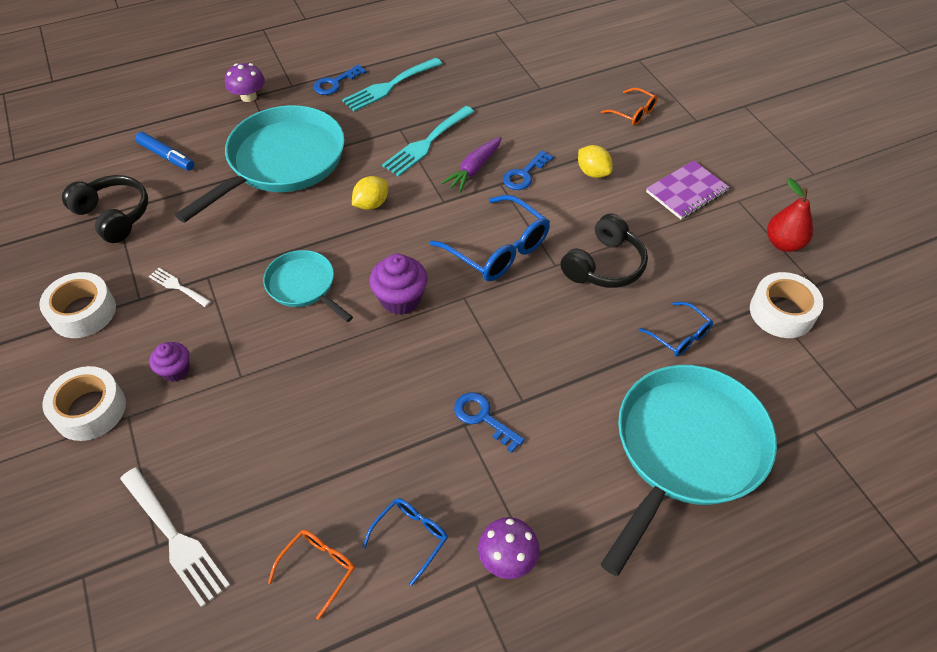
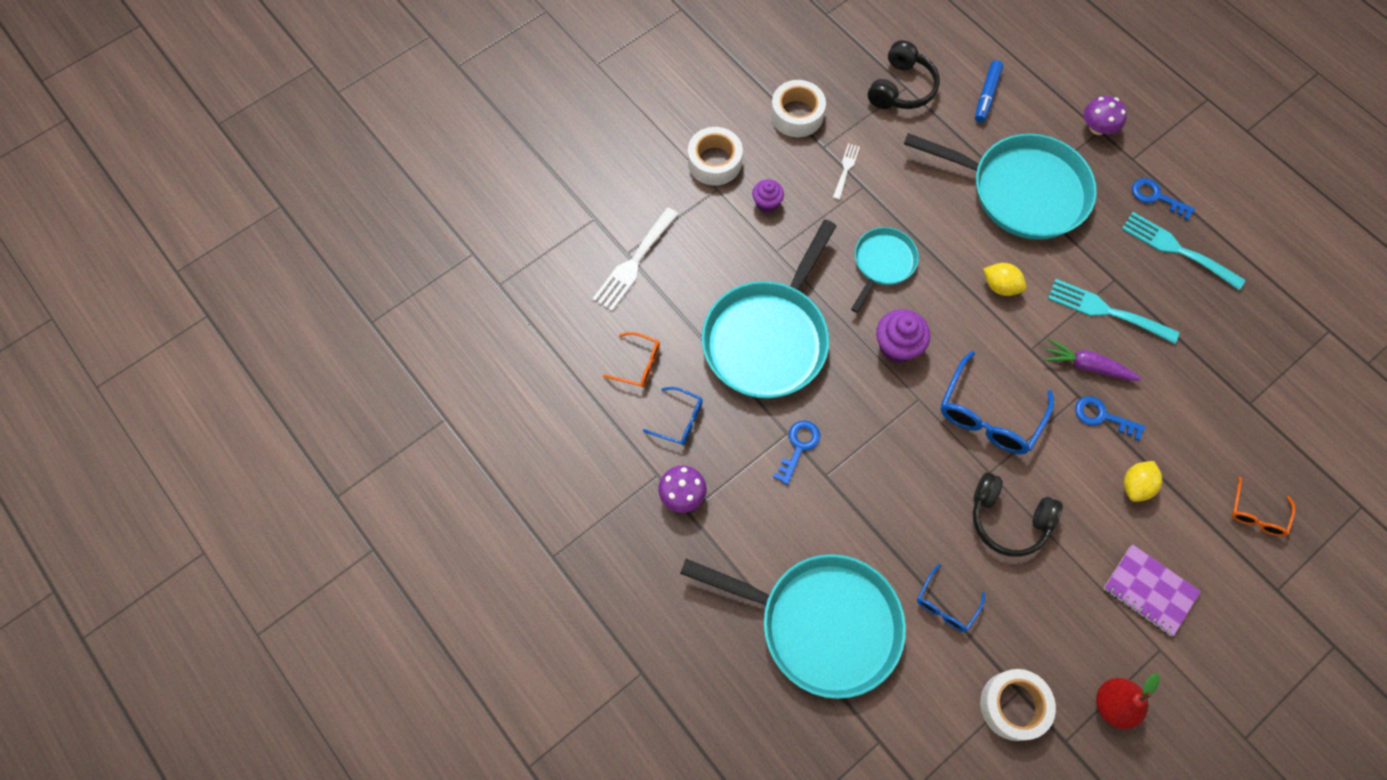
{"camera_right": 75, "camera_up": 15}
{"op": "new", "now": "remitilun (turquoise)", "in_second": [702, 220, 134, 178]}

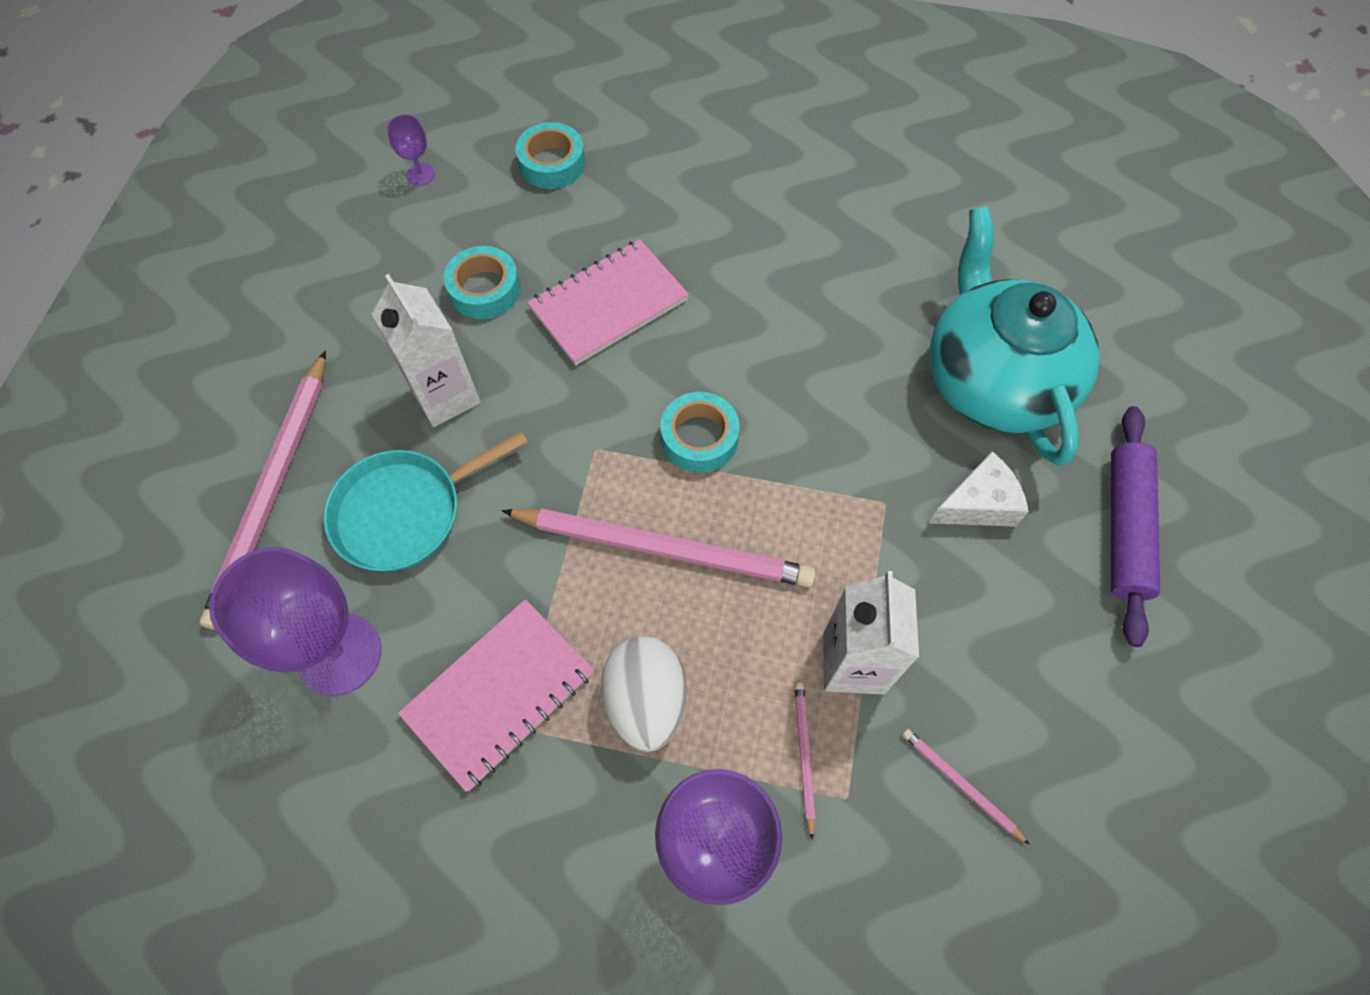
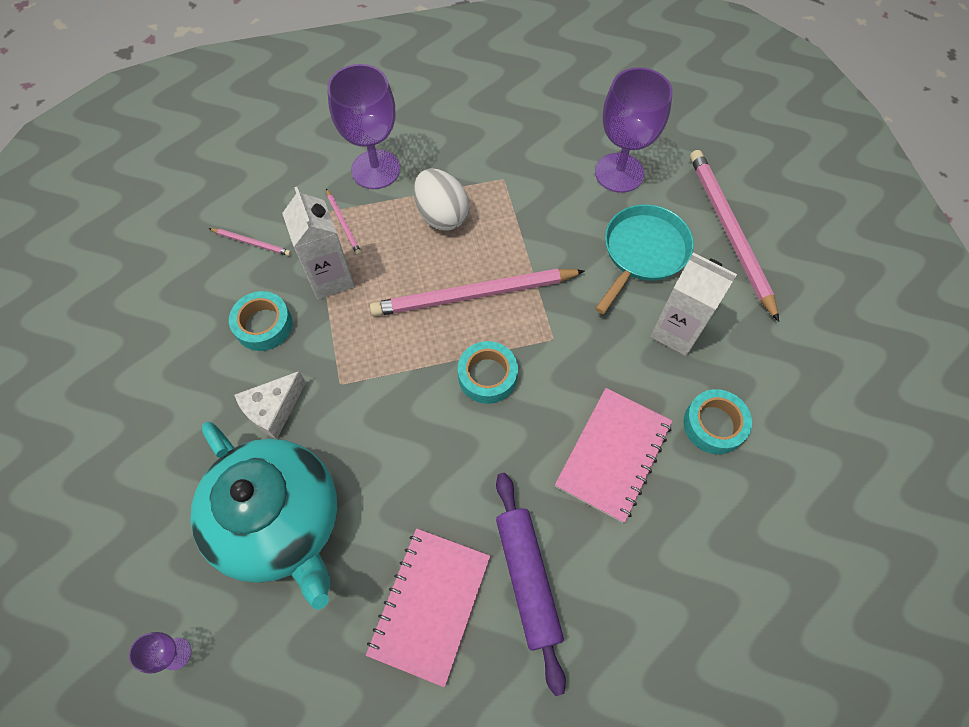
{"camera_right": 155, "camera_up": 0}
{"op": "shifted", "was": "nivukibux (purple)", "in_first": [387, 114, 48, 72], "in_second": [129, 632, 62, 42]}
{"op": "shifted", "was": "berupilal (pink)", "in_first": [398, 599, 196, 193], "in_second": [366, 528, 124, 159]}
{"op": "shifted", "was": "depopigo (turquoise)", "in_first": [515, 122, 70, 67], "in_second": [229, 291, 63, 60]}
{"op": "shifted", "was": "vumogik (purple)", "in_first": [1111, 406, 49, 241], "in_second": [496, 473, 70, 223]}

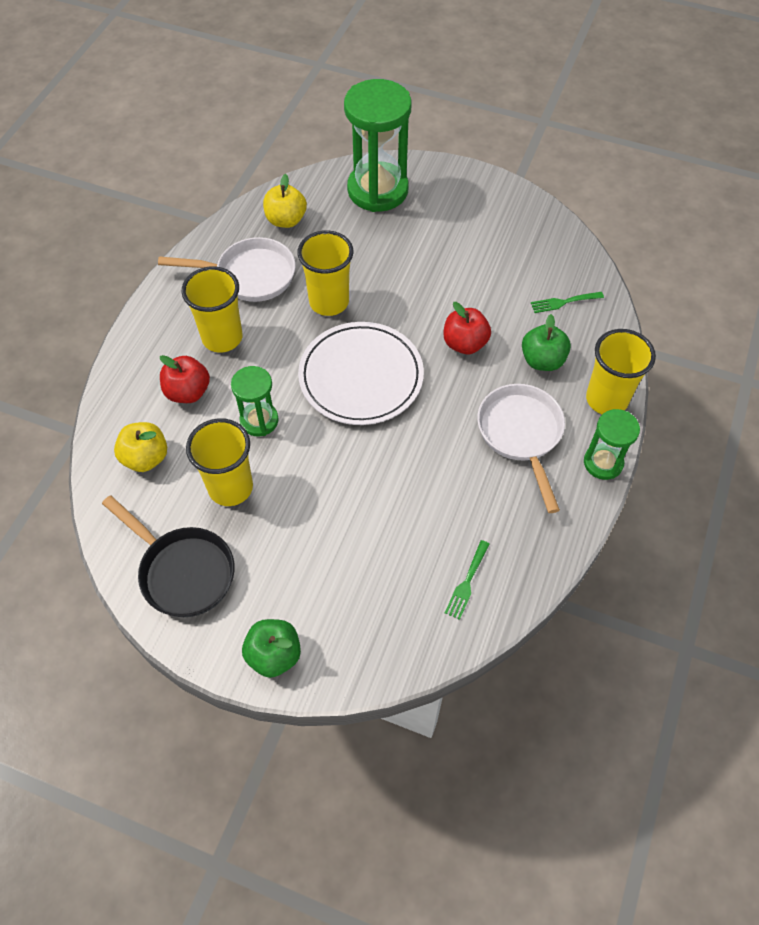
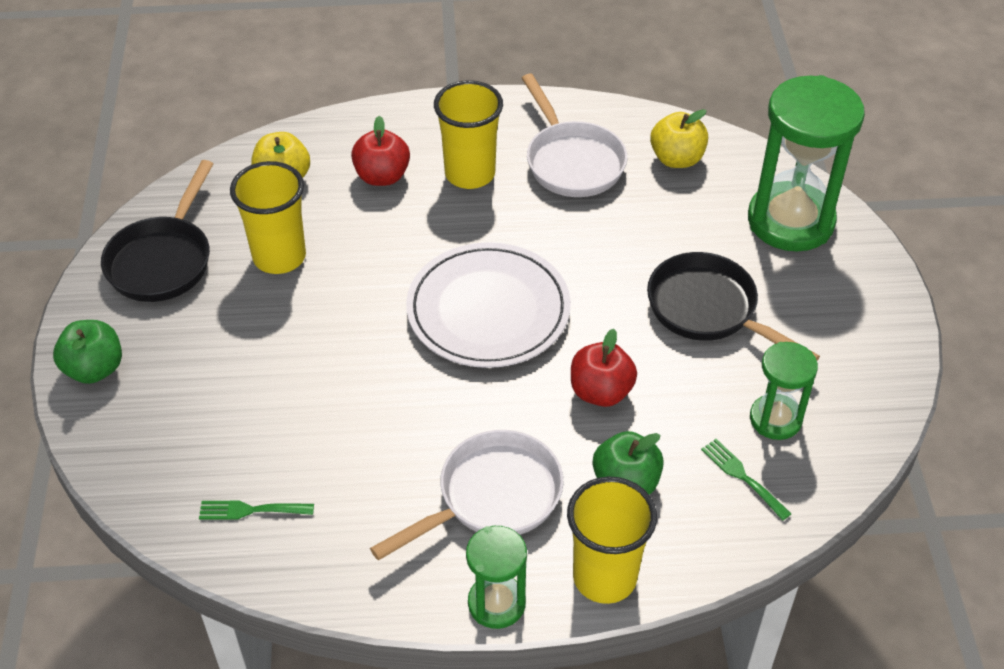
{"camera_right": 65, "camera_up": -10}
{"op": "gone", "was": "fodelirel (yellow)", "in_first": [297, 230, 56, 86]}
{"op": "new", "now": "remitilun (black)", "in_second": [647, 252, 173, 109]}
{"op": "shifted", "was": "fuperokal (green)", "in_first": [231, 366, 48, 70], "in_second": [750, 342, 68, 98]}

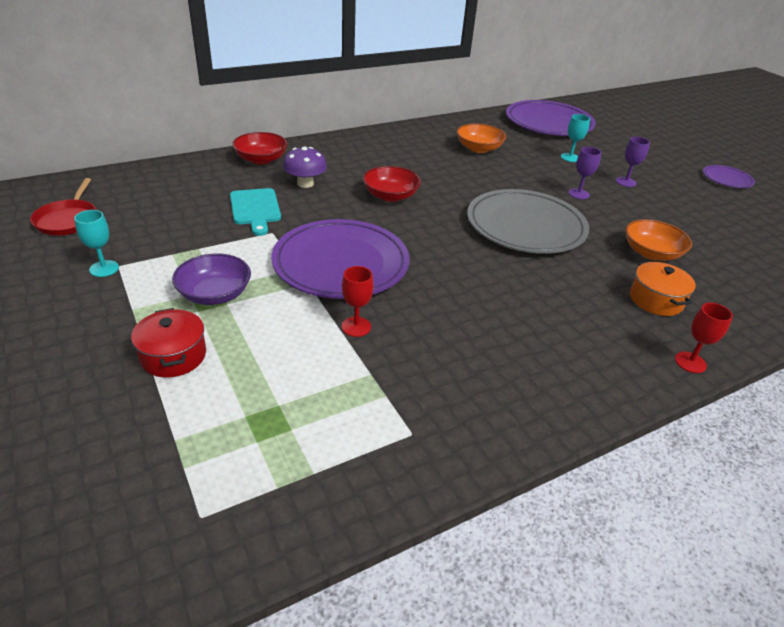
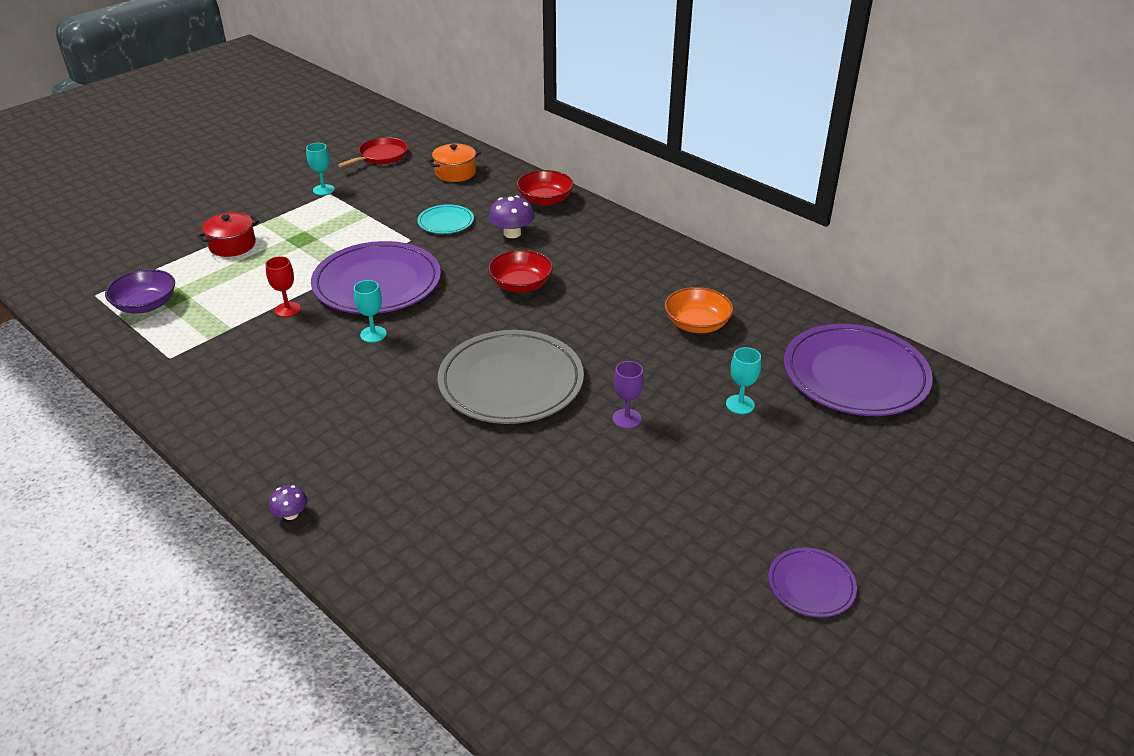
{"camera_right": 75, "camera_up": 0}
{"op": "gone", "was": "nivukibux (purple)", "in_first": [616, 137, 34, 50]}
{"op": "gone", "was": "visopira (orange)", "in_first": [626, 219, 66, 42]}
{"op": "new", "now": "nivukibux (turquoise)", "in_second": [354, 280, 33, 63]}
{"op": "shifted", "was": "visopira (purple)", "in_first": [172, 254, 79, 51], "in_second": [105, 269, 70, 44]}
{"op": "shifted", "was": "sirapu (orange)", "in_first": [630, 261, 66, 55], "in_second": [427, 144, 54, 38]}
{"op": "swapped", "was": "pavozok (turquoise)", "now": "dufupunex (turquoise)", "in_first": [230, 188, 51, 48], "in_second": [417, 204, 57, 30]}
{"op": "swapped", "was": "nivukibux (red)", "now": "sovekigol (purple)", "in_first": [675, 303, 58, 70], "in_second": [269, 485, 38, 35]}
{"op": "rotated", "was": "remitilun (red)", "in_first": [30, 178, 66, 58], "in_second": [338, 137, 70, 30], "clockwise": 150}

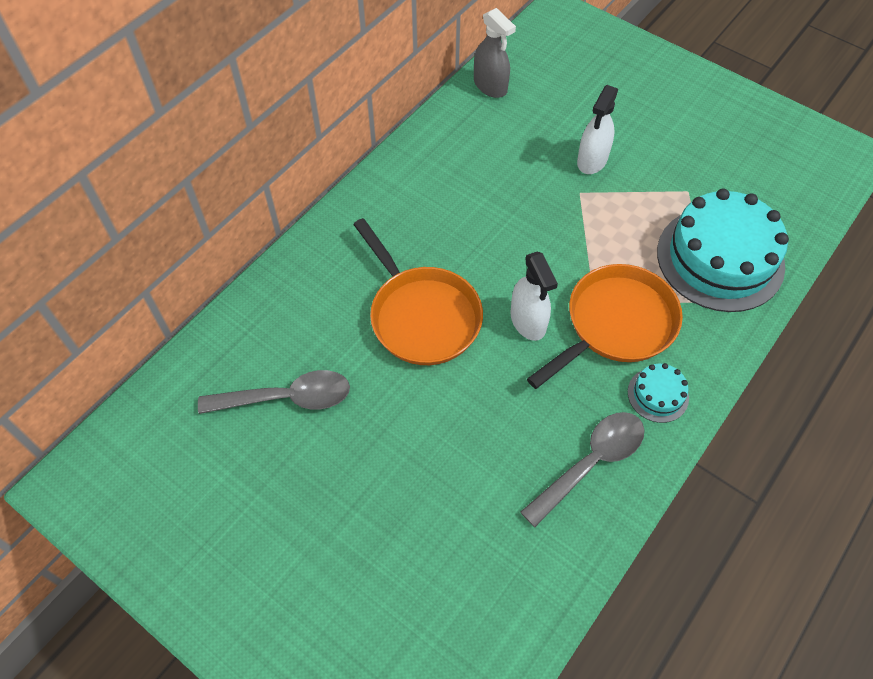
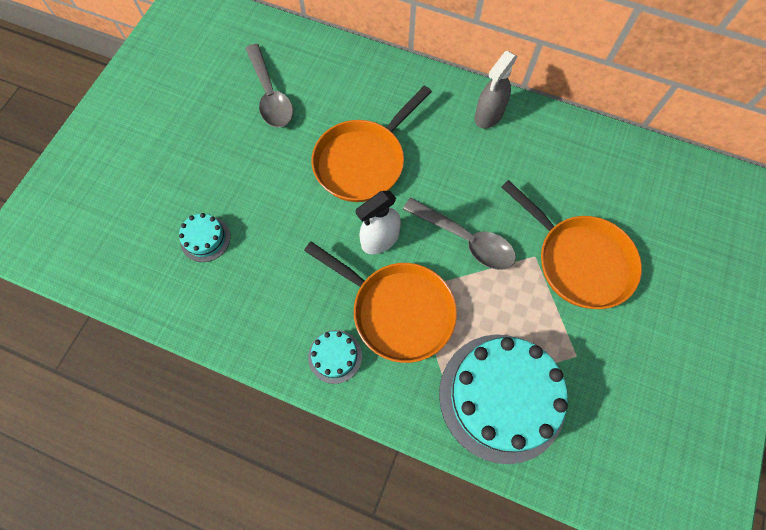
{"camera_right": 75, "camera_up": 10}
{"op": "new", "now": "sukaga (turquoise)", "in_second": [179, 213, 51, 49]}
{"op": "shifted", "was": "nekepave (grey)", "in_first": [474, 8, 42, 90], "in_second": [475, 51, 42, 78]}
{"op": "shifted", "was": "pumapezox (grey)", "in_first": [520, 412, 125, 115], "in_second": [403, 198, 113, 72]}
{"op": "swapped", "was": "nekepave (white)", "now": "remitilun (orange)", "in_first": [577, 85, 41, 89], "in_second": [501, 180, 141, 129]}

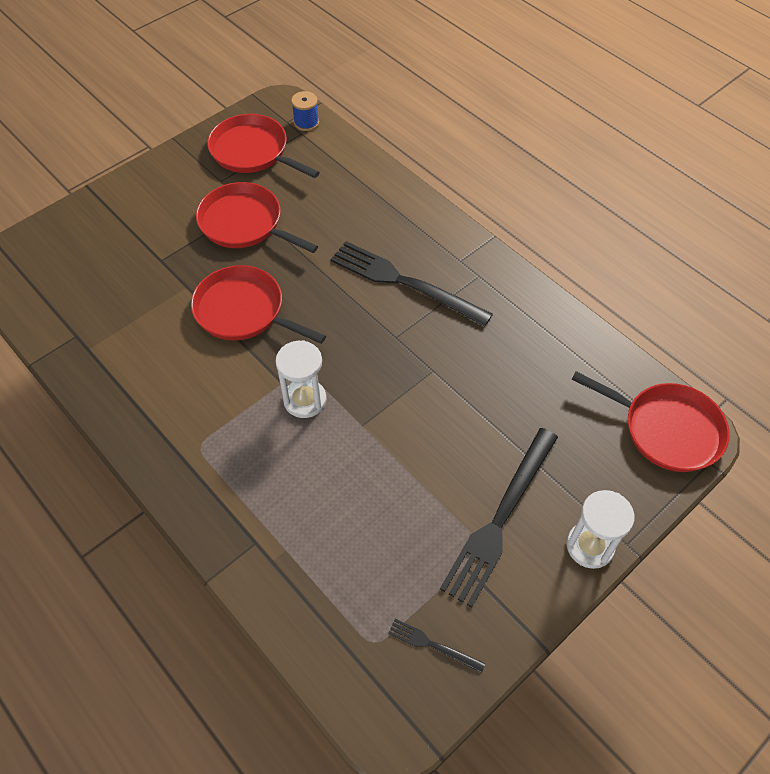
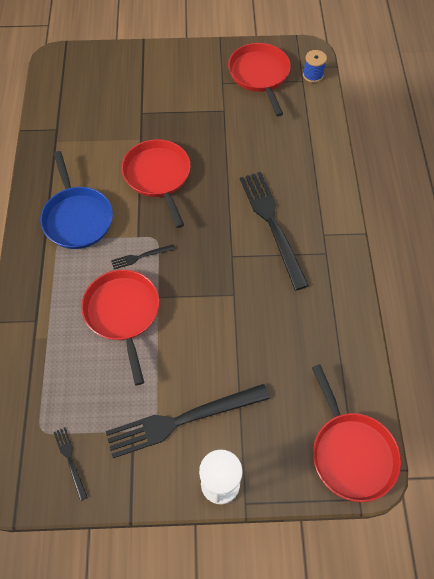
{"camera_right": 40, "camera_up": 5}
{"op": "new", "now": "remitilun (blue)", "in_second": [40, 151, 73, 98]}
{"op": "shifted", "was": "remitilun (red)", "in_first": [196, 182, 122, 71], "in_second": [81, 270, 78, 115]}
{"op": "swapped", "was": "fuperokal (white)", "now": "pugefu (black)", "in_first": [276, 340, 50, 78], "in_second": [111, 244, 64, 25]}

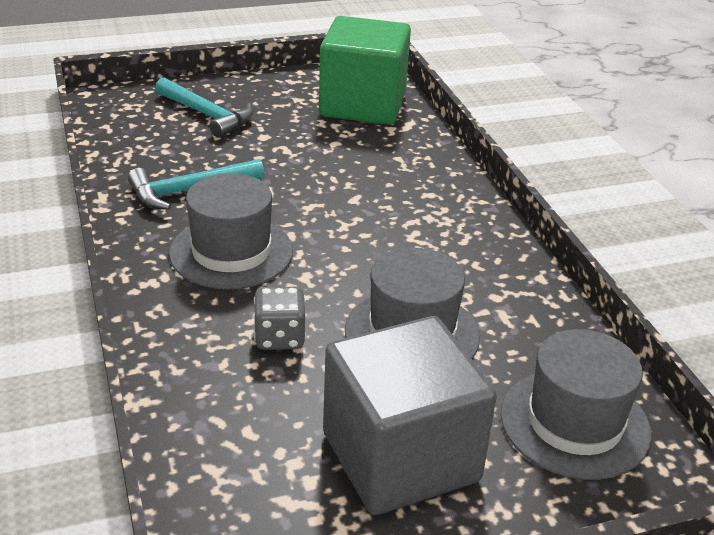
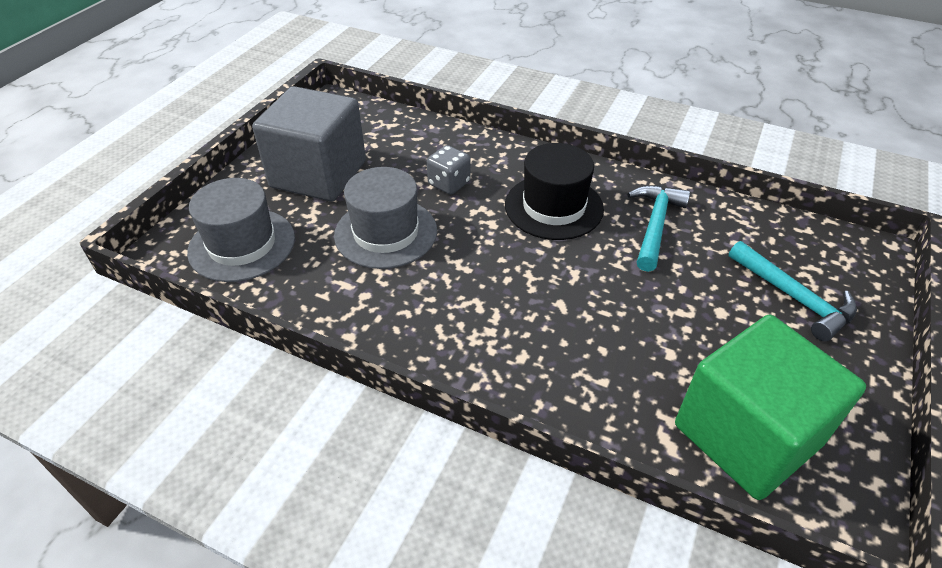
{"camera_right": 135, "camera_up": 10}
{"op": "repainted", "was": "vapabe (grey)", "now": "vapabe (black)", "in_first": [169, 173, 124, 116], "in_second": [505, 143, 99, 97]}
{"op": "rotated", "was": "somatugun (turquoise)", "in_first": [155, 77, 99, 61], "in_second": [729, 241, 128, 101], "clockwise": -120}

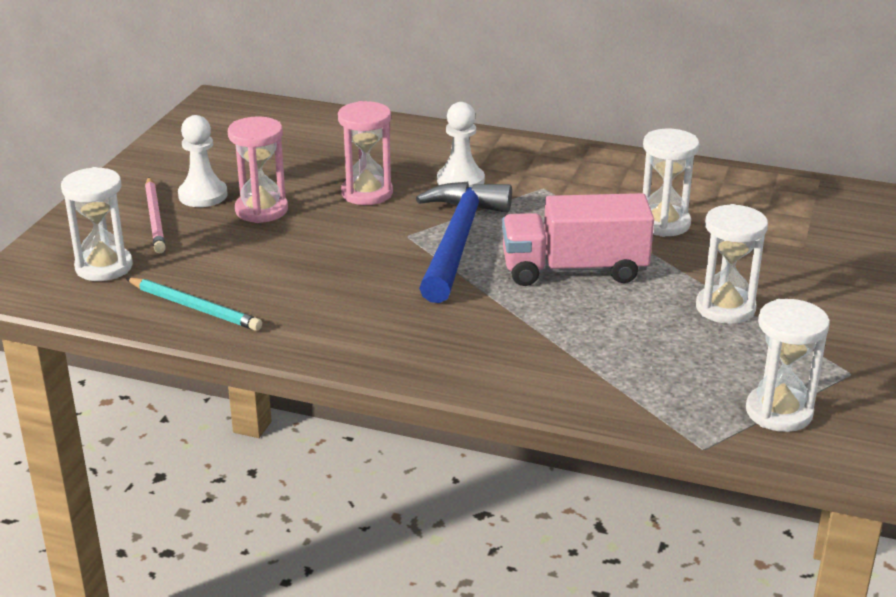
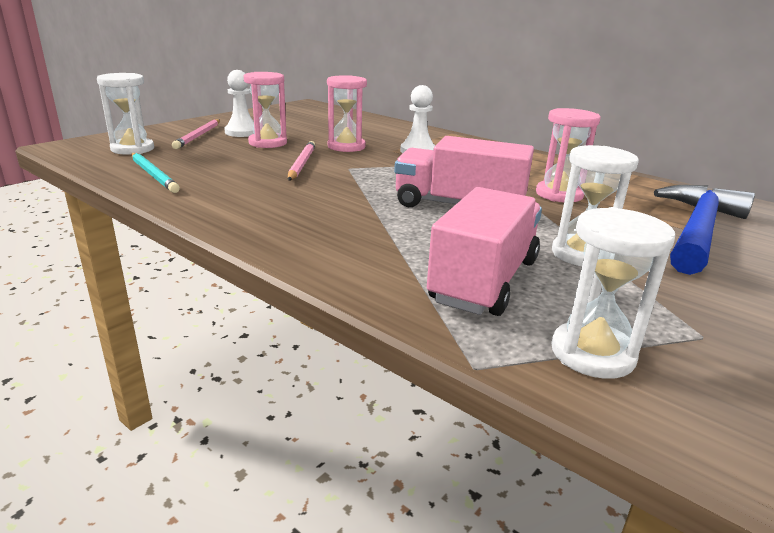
{"camera_right": 20, "camera_up": -5}
{"op": "new", "now": "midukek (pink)", "in_second": [288, 141, 27, 40]}
{"op": "new", "now": "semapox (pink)", "in_second": [427, 187, 115, 129]}
{"op": "shifted", "was": "somatugun (blue)", "in_first": [416, 182, 96, 121], "in_second": [654, 185, 101, 90]}
{"op": "repainted", "was": "fuperokal (white)", "now": "fuperokal (pink)", "in_first": [643, 129, 57, 108], "in_second": [536, 108, 65, 94]}

